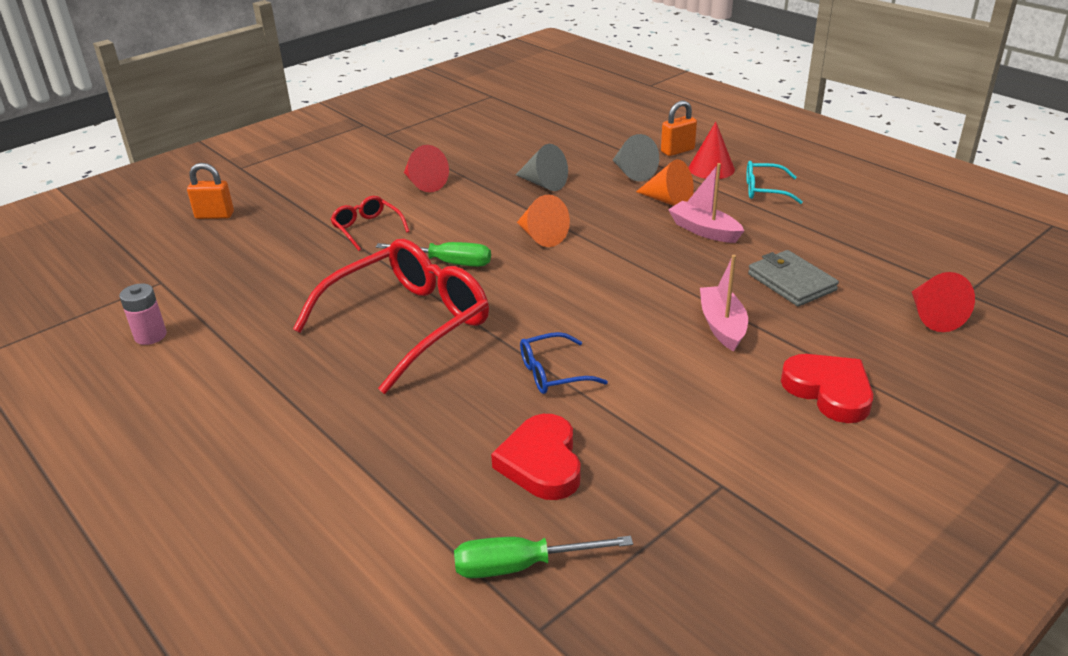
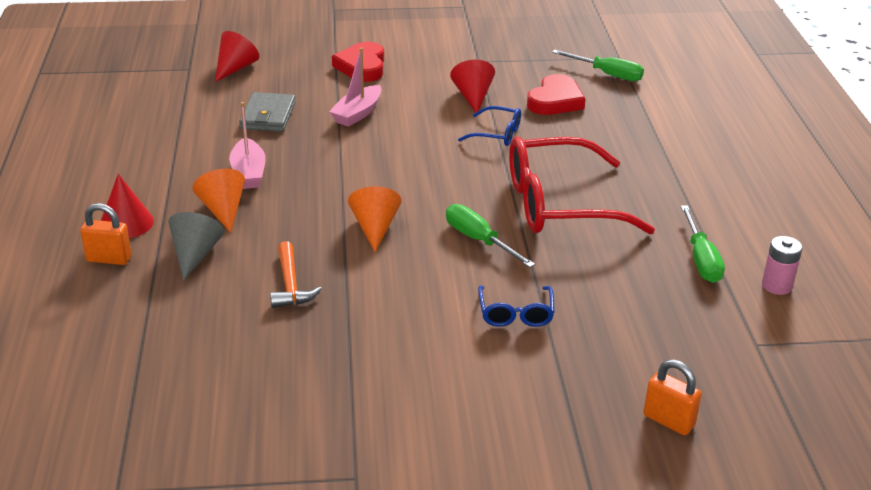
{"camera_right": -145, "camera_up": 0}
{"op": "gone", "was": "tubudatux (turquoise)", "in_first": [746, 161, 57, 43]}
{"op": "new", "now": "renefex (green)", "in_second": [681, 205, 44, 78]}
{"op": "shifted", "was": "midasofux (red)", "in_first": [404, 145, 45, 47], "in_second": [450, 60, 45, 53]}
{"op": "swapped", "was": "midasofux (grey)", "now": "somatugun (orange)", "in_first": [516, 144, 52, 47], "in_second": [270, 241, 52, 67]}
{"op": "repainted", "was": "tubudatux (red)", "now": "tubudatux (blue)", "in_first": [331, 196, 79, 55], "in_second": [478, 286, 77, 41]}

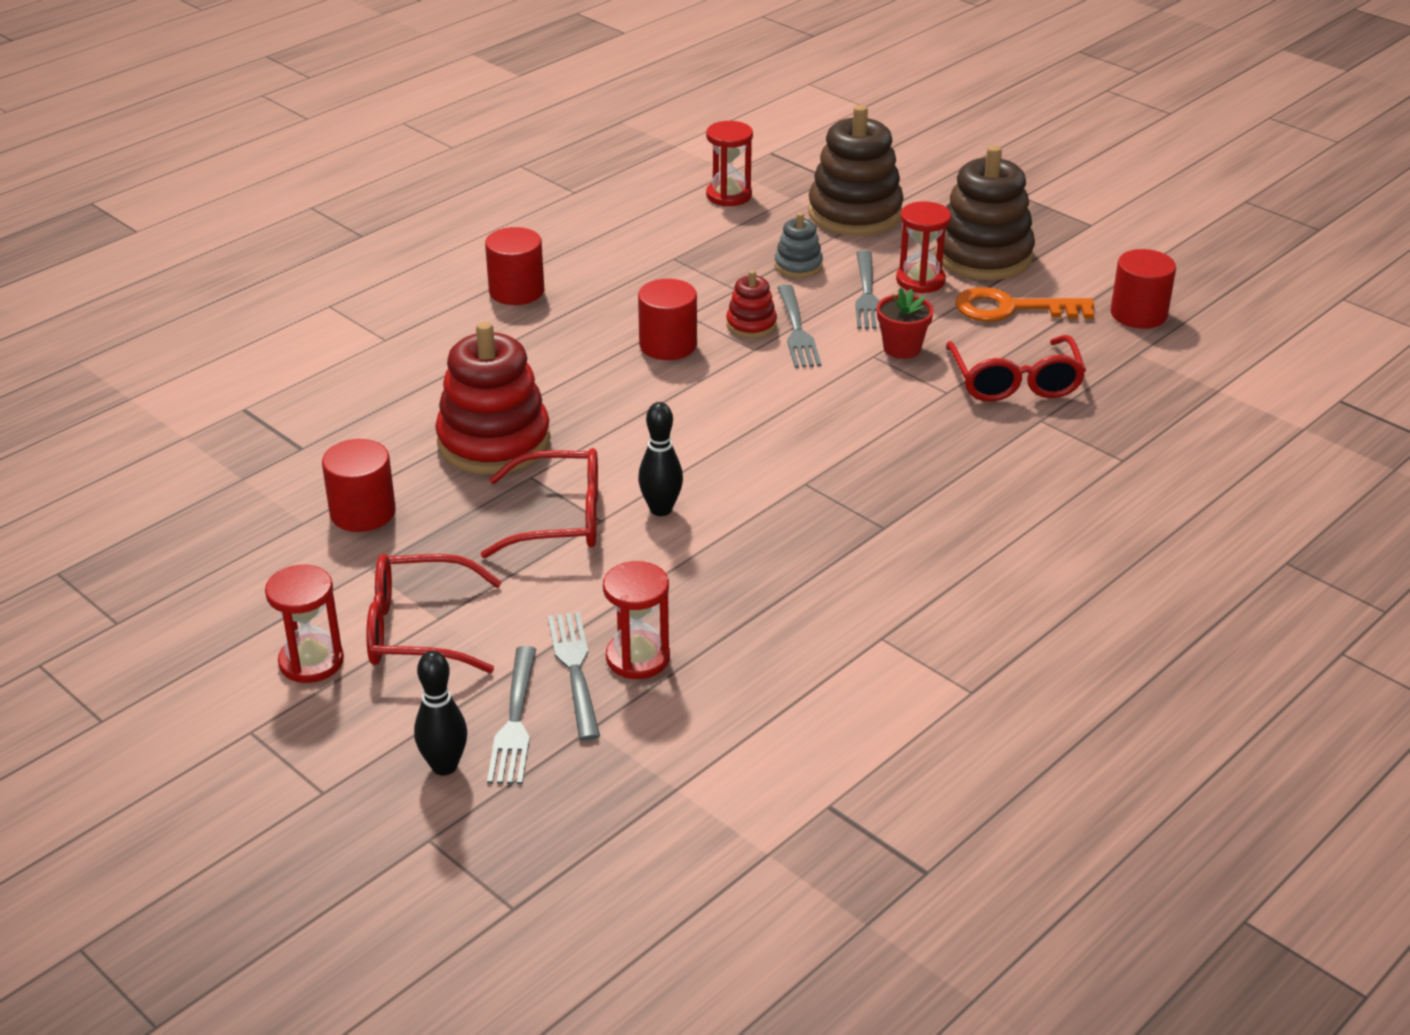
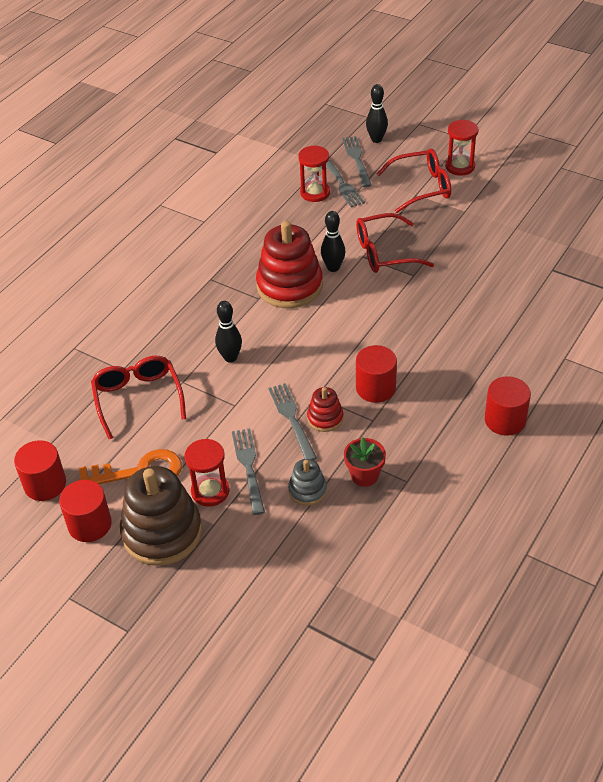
{"camera_right": 170, "camera_up": 10}
{"op": "gone", "was": "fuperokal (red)", "in_first": [706, 121, 47, 85]}
{"op": "gone", "was": "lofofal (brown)", "in_first": [808, 105, 96, 131]}
{"op": "new", "now": "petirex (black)", "in_second": [215, 301, 27, 62]}
{"op": "shifted", "was": "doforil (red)", "in_first": [322, 439, 74, 93], "in_second": [59, 480, 53, 62]}
{"op": "shifted", "was": "lofofal (red)", "in_first": [435, 322, 115, 152], "in_second": [256, 221, 67, 87]}
{"op": "shifted", "was": "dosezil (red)", "in_first": [877, 288, 57, 71], "in_second": [344, 437, 42, 50]}

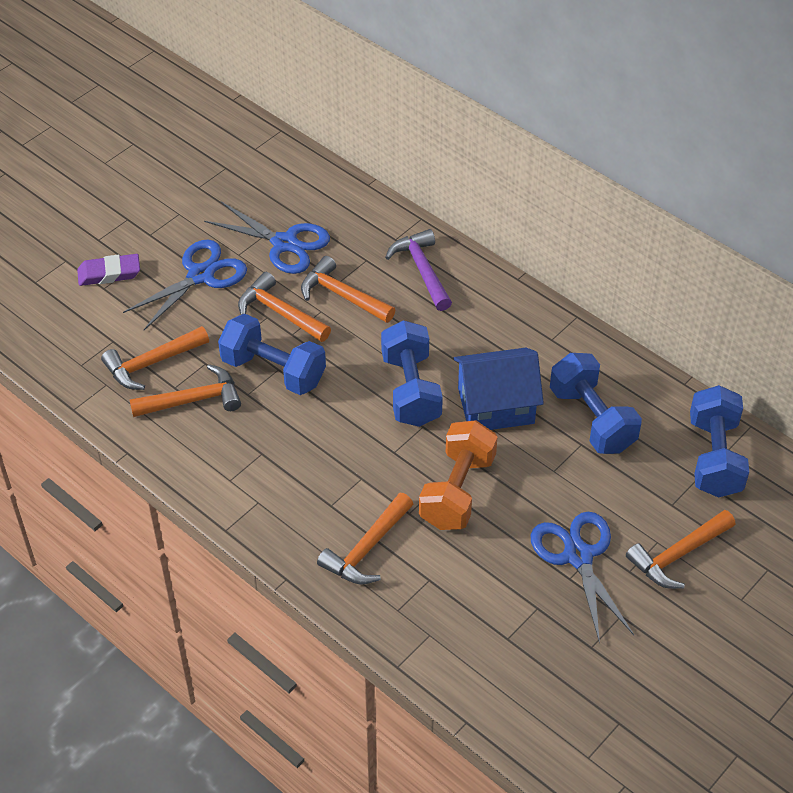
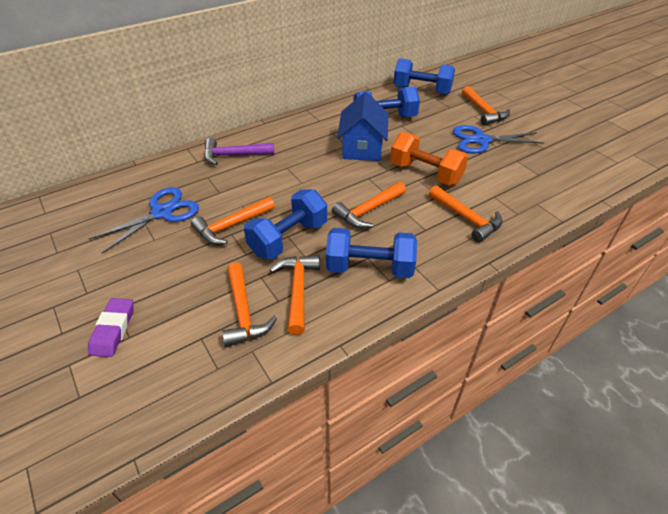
{"camera_right": -75, "camera_up": -5}
{"op": "gone", "was": "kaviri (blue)", "in_first": [123, 240, 124, 90]}
{"op": "shifted", "was": "somatugun (orange)", "in_first": [301, 256, 94, 67], "in_second": [332, 182, 74, 46]}
{"op": "shifted", "was": "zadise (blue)", "in_first": [381, 320, 62, 107], "in_second": [326, 228, 91, 50]}

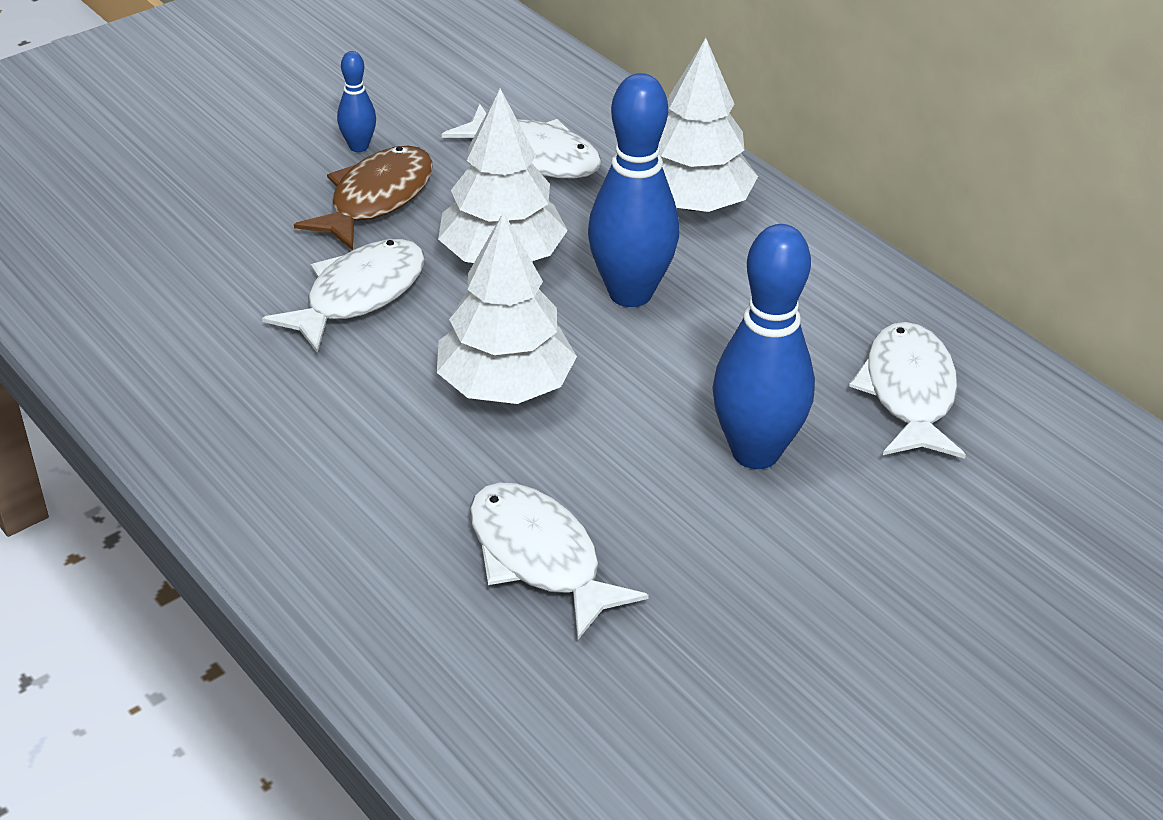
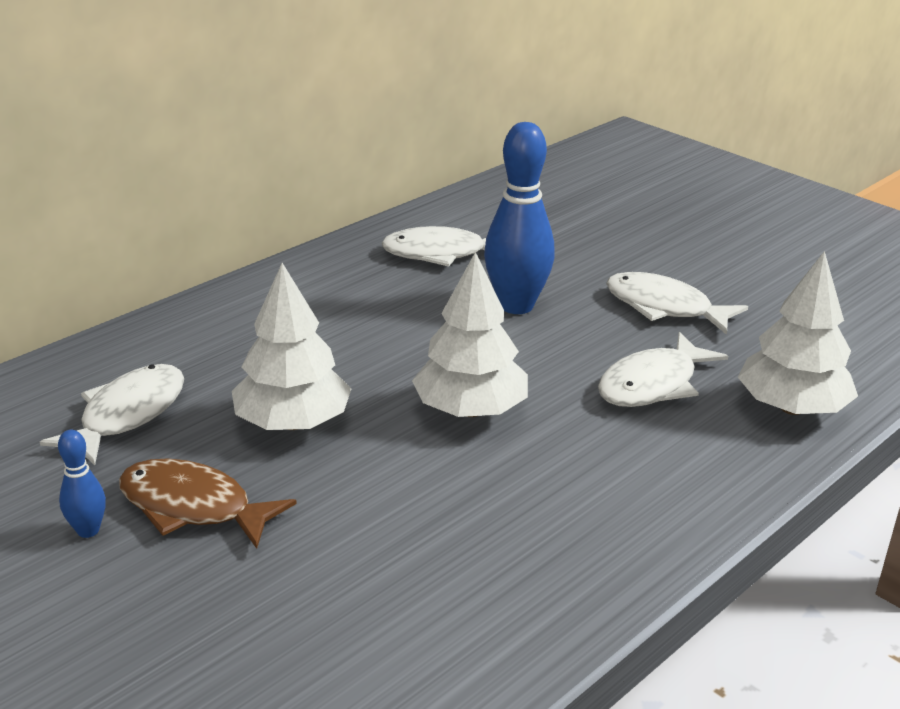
{"camera_right": -95, "camera_up": -10}
{"op": "gone", "was": "petirex (blue)", "in_first": [588, 73, 91, 234]}
{"op": "shifted", "was": "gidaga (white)", "in_first": [262, 239, 163, 114], "in_second": [606, 272, 142, 63]}
{"op": "shifted", "was": "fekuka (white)", "in_first": [659, 38, 99, 174], "in_second": [738, 251, 120, 164]}

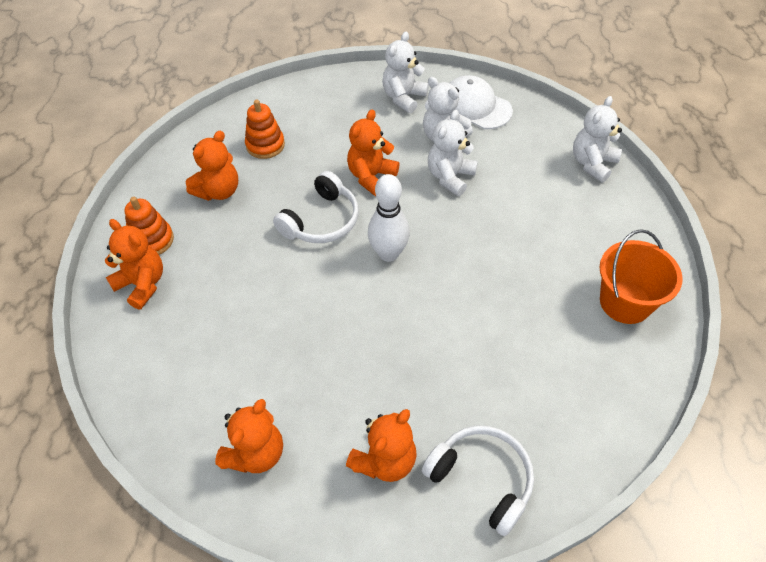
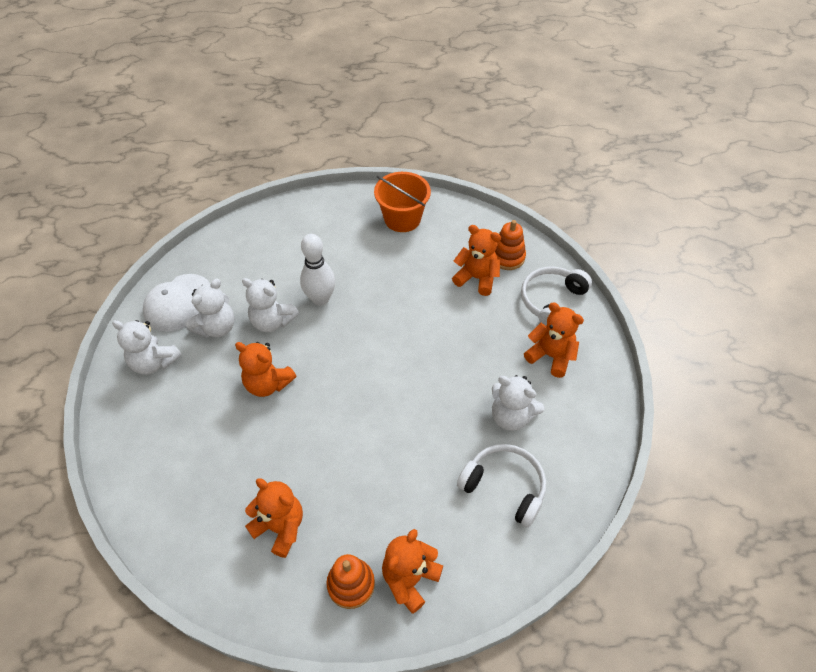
{"camera_right": -95, "camera_up": 0}
{"op": "shifted", "was": "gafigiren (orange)", "in_first": [215, 399, 68, 74], "in_second": [452, 225, 49, 71]}
{"op": "shifted", "was": "lofofal (orange)", "in_first": [245, 100, 40, 59], "in_second": [495, 220, 31, 50]}
{"op": "shifted", "was": "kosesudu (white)", "in_first": [273, 171, 86, 72], "in_second": [457, 444, 89, 83]}
{"op": "shifted", "was": "petirex (white)", "in_first": [368, 174, 42, 88], "in_second": [300, 234, 35, 72]}
{"op": "shifted", "was": "gafigiren (white)", "in_first": [573, 96, 49, 86], "in_second": [492, 375, 52, 56]}

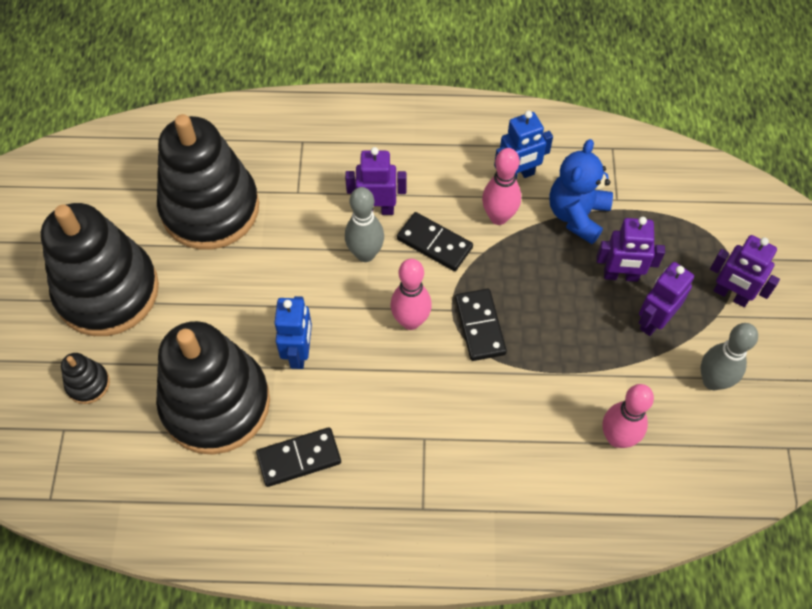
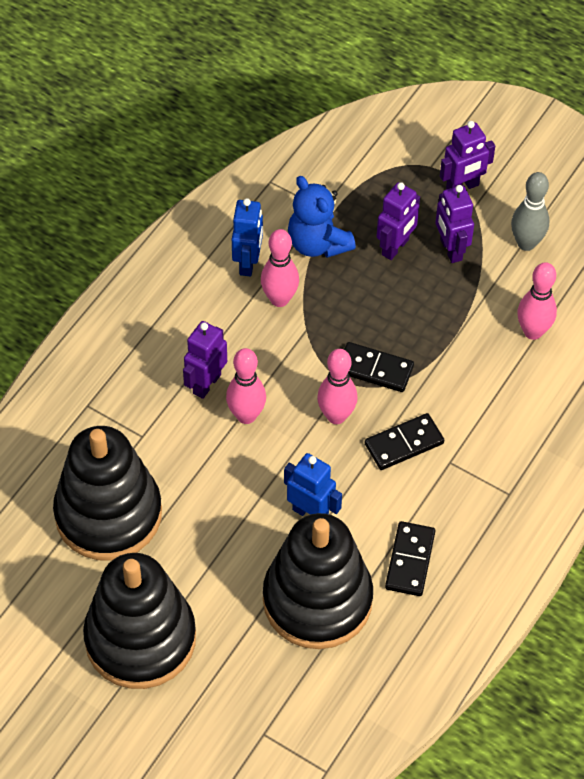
{"camera_right": -60, "camera_up": -5}
{"op": "gone", "was": "lofofal (black)", "in_first": [61, 353, 49, 51]}
{"op": "shifted", "was": "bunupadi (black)", "in_first": [397, 212, 76, 59], "in_second": [365, 413, 79, 57]}
{"op": "repainted", "was": "petirex (grey)", "now": "petirex (pink)", "in_first": [345, 187, 39, 75], "in_second": [226, 348, 40, 76]}

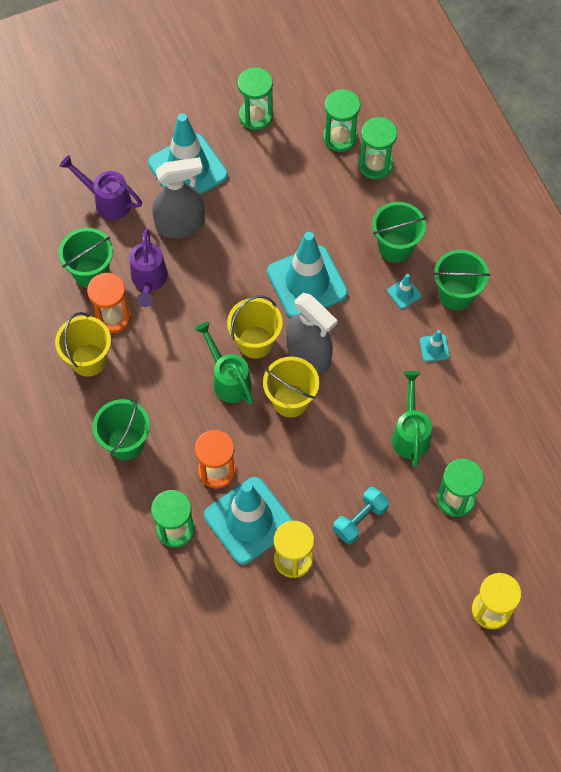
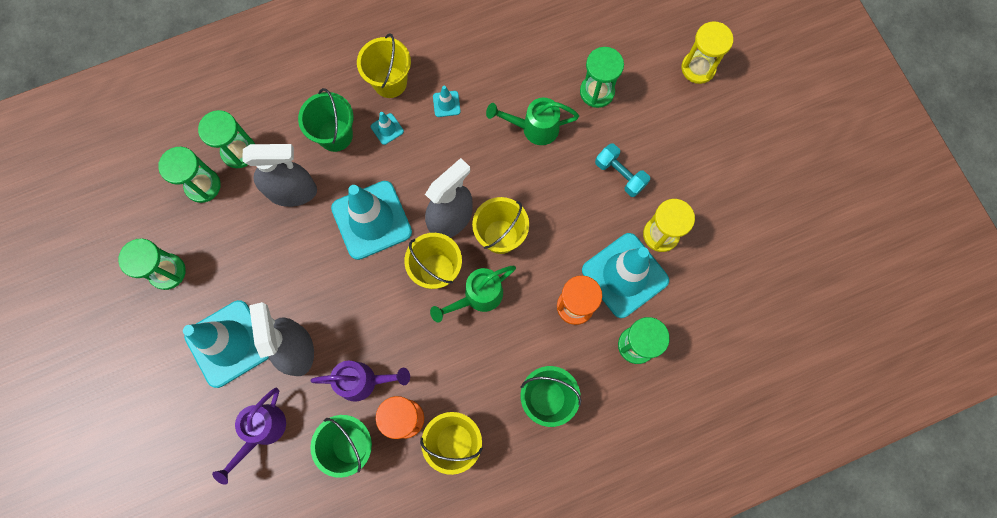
{"camera_right": -90, "camera_up": 10}
{"op": "new", "now": "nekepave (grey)", "in_second": [242, 144, 75, 63]}
{"op": "repainted", "was": "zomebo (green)", "now": "zomebo (yellow)", "in_first": [433, 250, 57, 60], "in_second": [357, 33, 54, 65]}

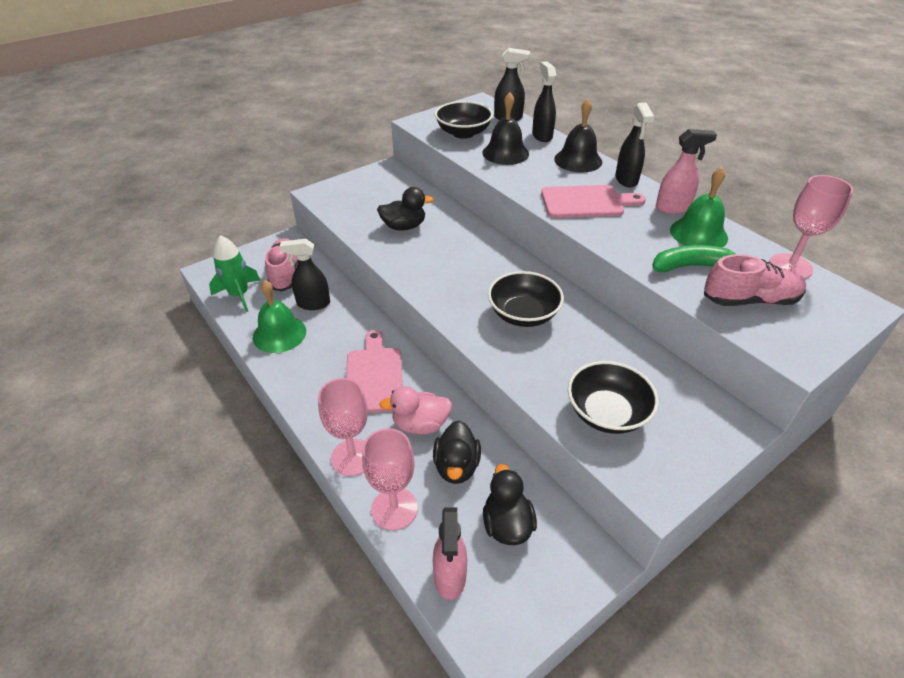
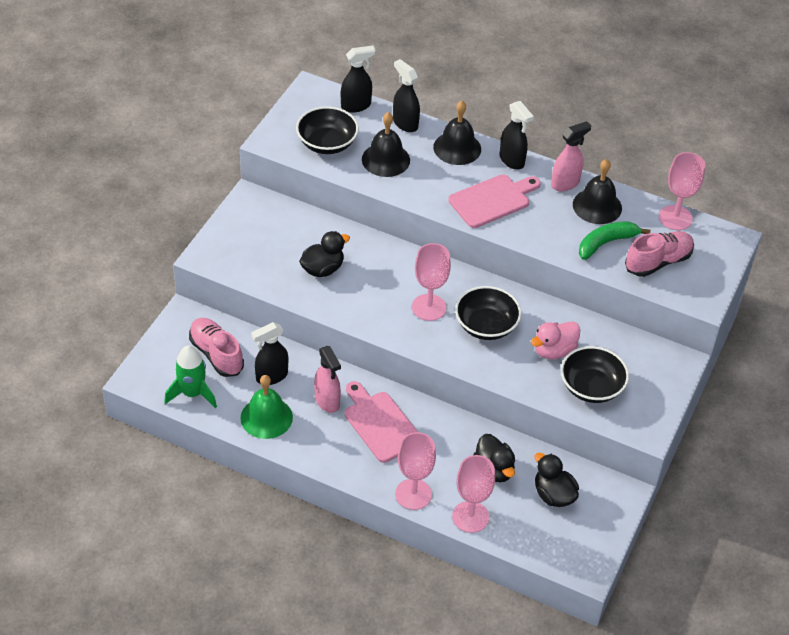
{"camera_right": -30, "camera_up": 5}
{"op": "new", "now": "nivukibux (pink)", "in_second": [412, 243, 39, 78]}
{"op": "shifted", "was": "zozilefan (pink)", "in_first": [379, 386, 73, 48], "in_second": [531, 321, 49, 39]}
{"op": "shifted", "was": "nekepave (pink)", "in_first": [433, 508, 34, 92], "in_second": [314, 346, 27, 67]}
{"op": "repainted", "was": "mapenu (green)", "now": "mapenu (black)", "in_first": [670, 167, 58, 80], "in_second": [573, 159, 49, 65]}

